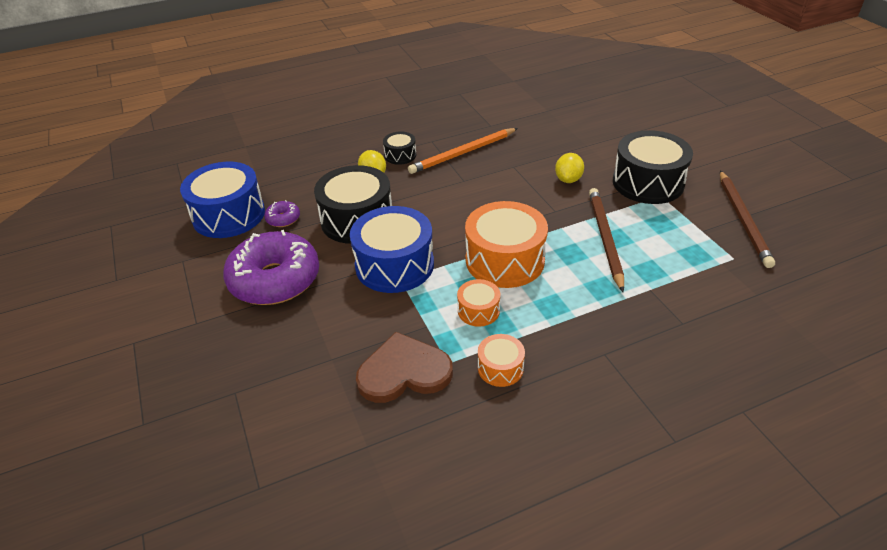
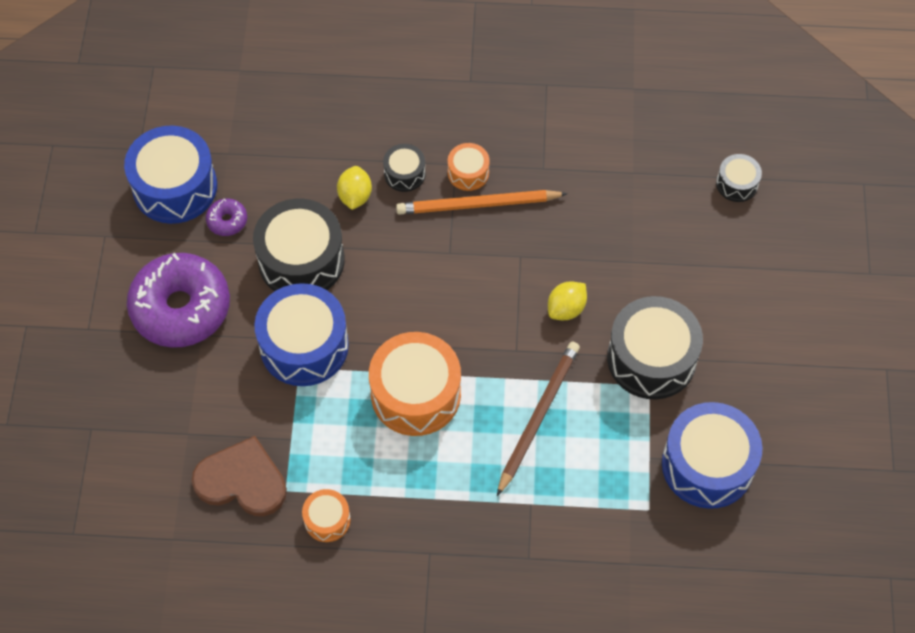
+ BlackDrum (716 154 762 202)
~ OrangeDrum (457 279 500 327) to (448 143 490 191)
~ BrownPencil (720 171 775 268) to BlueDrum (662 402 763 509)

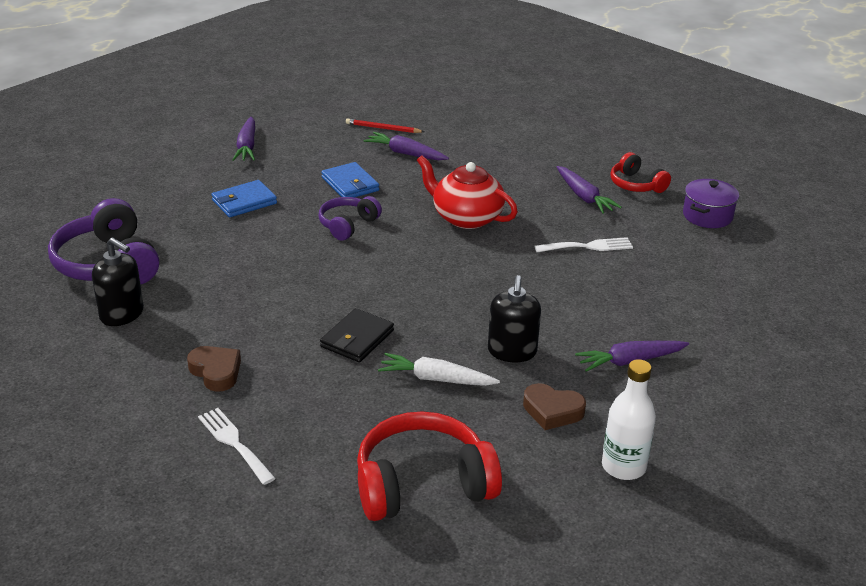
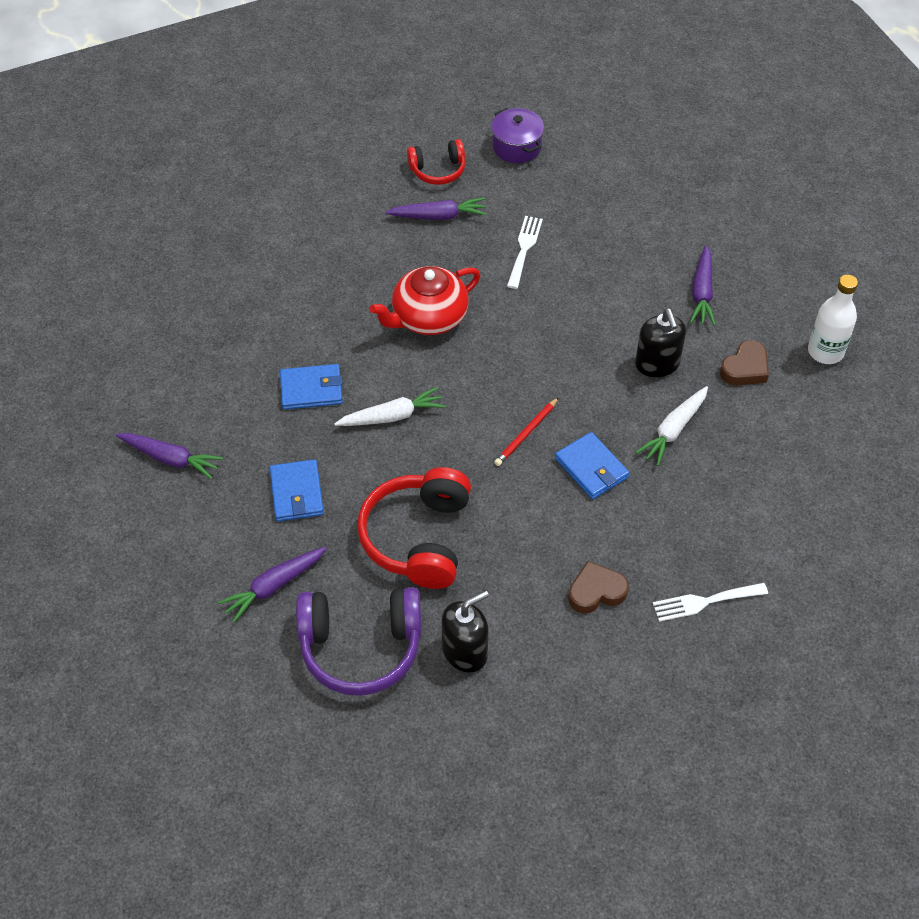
~ RedPencil (346 119 424 133) to (494 397 559 466)
~ RedHeadphones (357 411 502 521) to (357 467 471 589)
~ PurpleCarrot (364 132 449 160) to (218 547 327 623)
~ PurpleHeadphones (319 196 382 241) to WhiteCarrot (334 387 446 426)
~ BlackWallet (320 308 394 362) to BlueWallet (555 432 629 499)
~ BlackSoapDispenser (488 275 541 362) = (635 309 686 377) 45 degrees clockwise

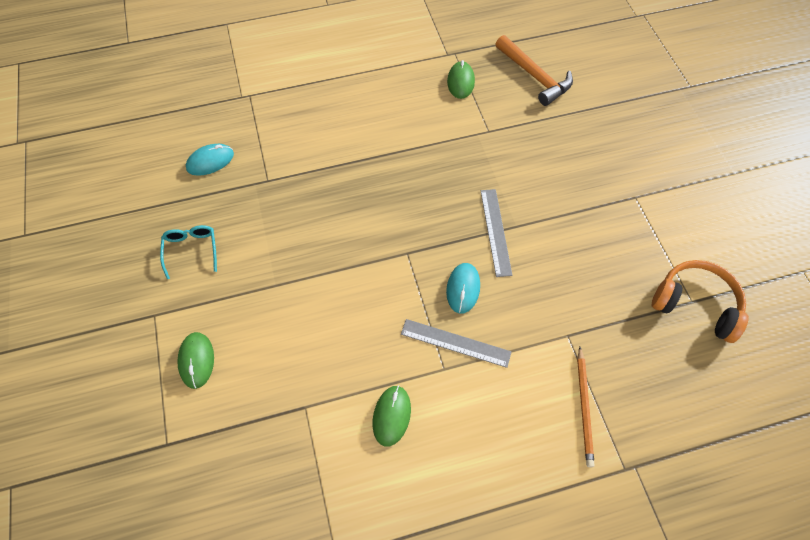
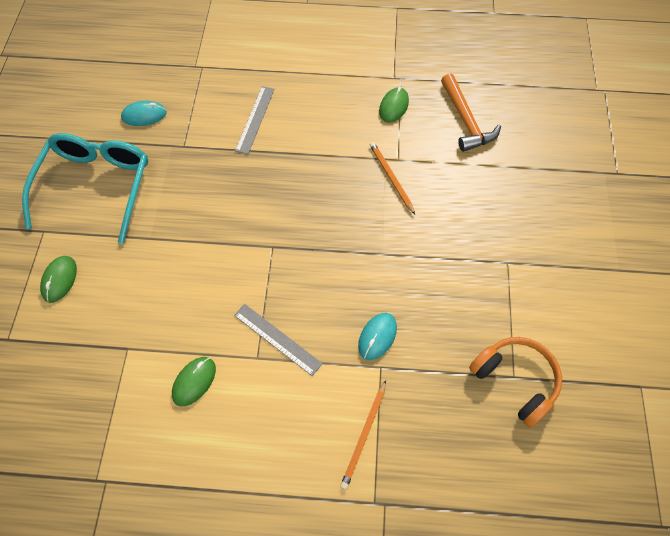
+ OrangePencil (370 142 415 215)
~ TurquoiseMouse (446 263 480 314) to (358 313 397 360)
~ GreyRuler (481 189 512 277) to (235 86 274 154)
~ TurquoiseGlasses (160 225 217 279) = (22 133 148 244) x2.29

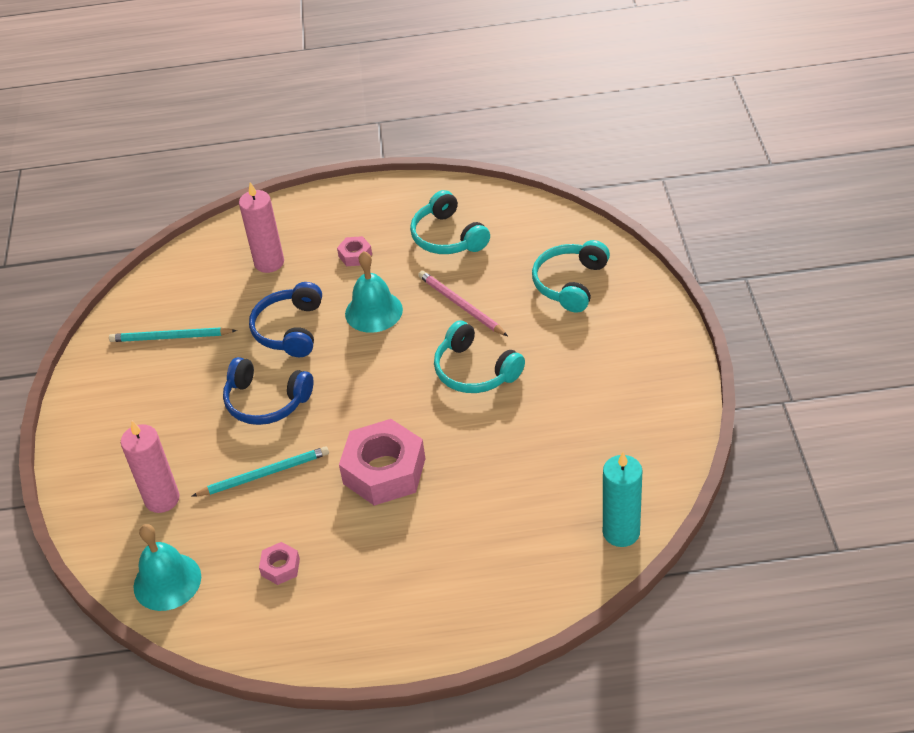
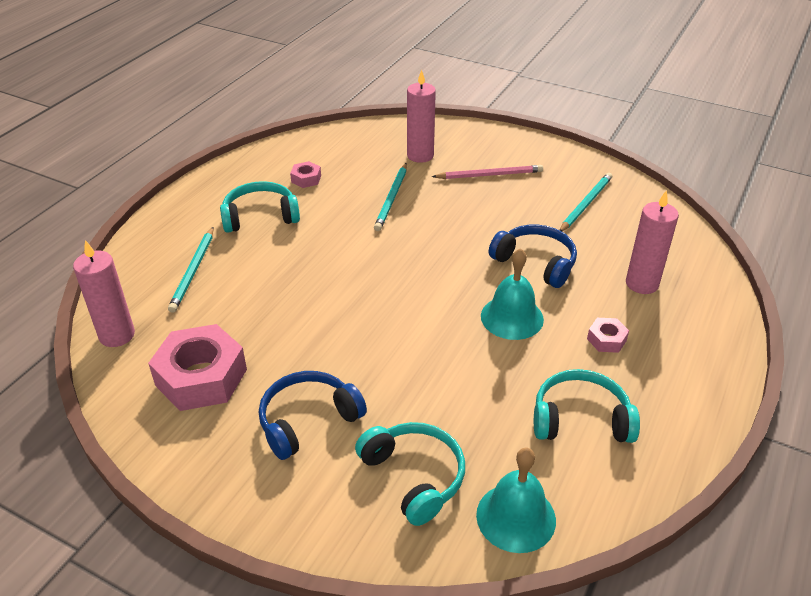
+ TurquoisePencil (168 227 214 313)
~ TurquoiseBell (134 524 201 611) to (476 448 556 553)
~ BlueHeadphones (223 357 313 425) to (259 371 367 460)
~ PinkNut (339 419 425 506) to (148 324 247 411)
~ PinkPencil (418 271 508 336) to (432 165 543 179)
~ TurquoiseHeadphones (434 321 525 393) to (220 181 300 233)
~ TurquoiseCandle (603 452 643 547) to PinkCandle (73 240 135 347)

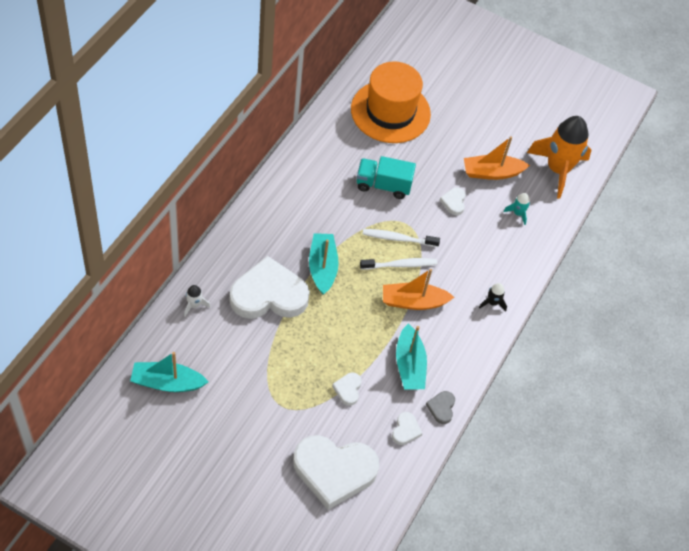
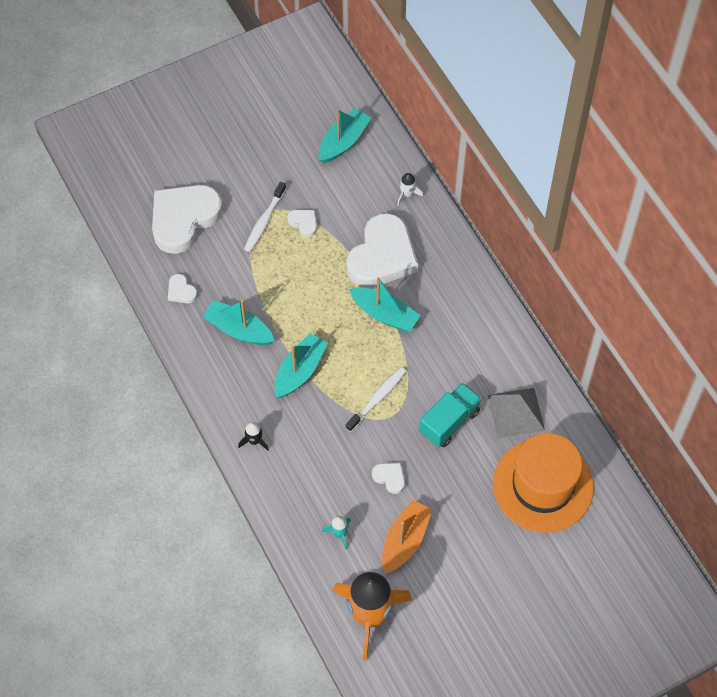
- GreyHeart (426 391 455 424)
+ GreyPyramid (488 388 545 438)
~ WhiteHeart (332 373 362 406) to (287 210 317 237)
~ WhiteToothbrush (360 258 437 270) to (244 182 286 252)
~ OrangeBoat (383 269 454 310) to TurquoiseBoat (274 333 328 398)

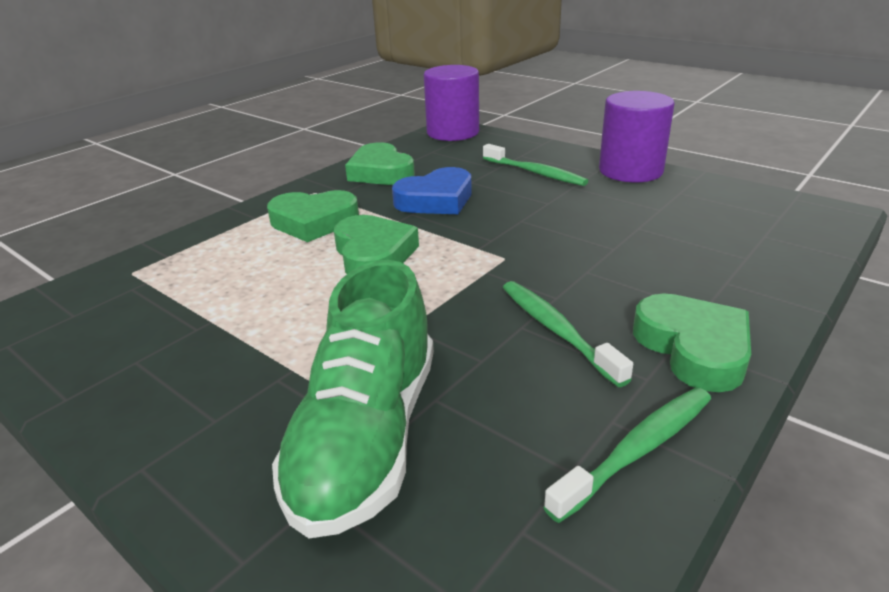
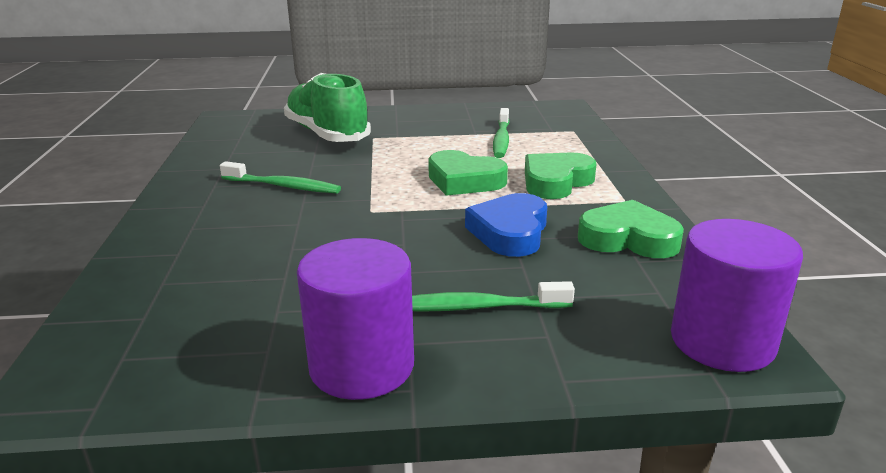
- GreenHeart (633 293 751 392)
~ GreenToothbrush (544 387 711 523) to (493 108 510 158)

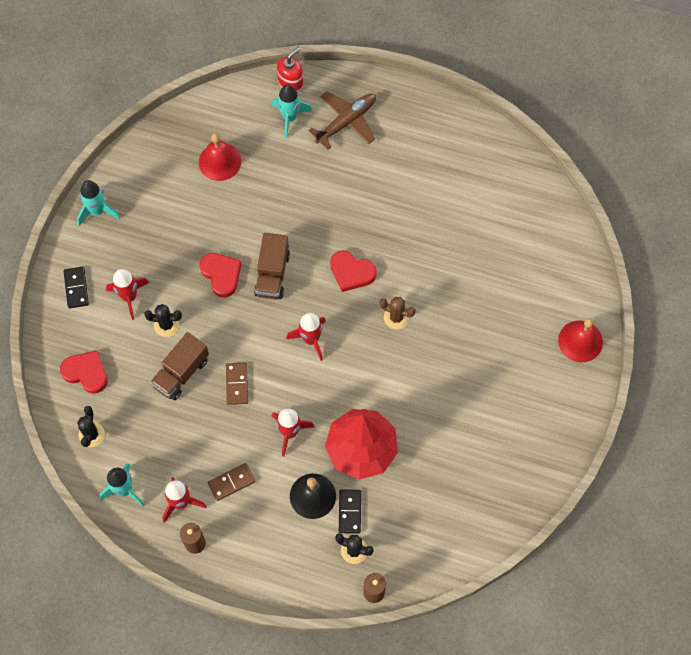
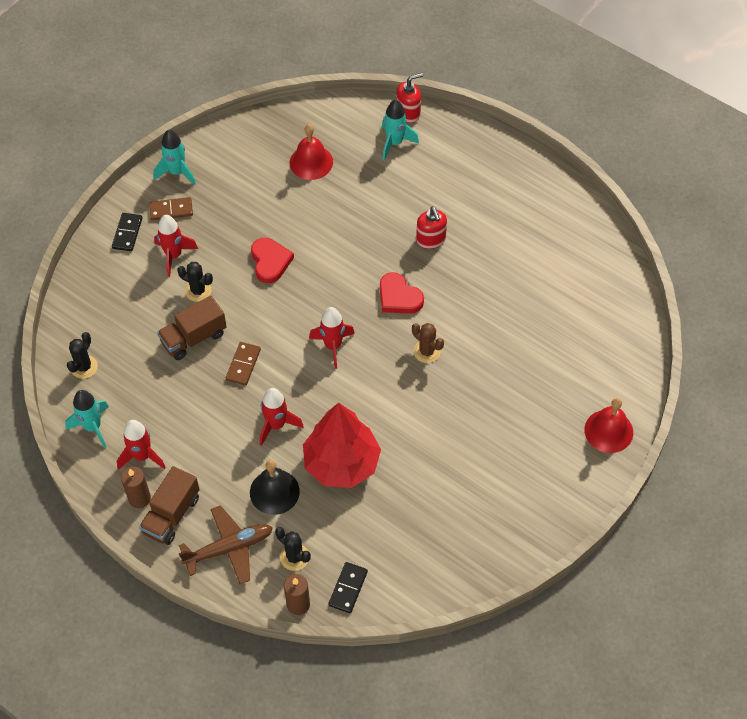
- RedHeart (60 350 108 394)
+ RedSoapDispenser (416 207 447 249)
~ BrownDomino (208 463 256 501) to (149 197 193 221)
~ BrownTruck (254 233 290 299) to (139 466 200 545)
~ BrownPlane (308 91 376 150) to (178 505 273 584)
~ BlackDomino (339 489 361 534) to (328 562 368 613)

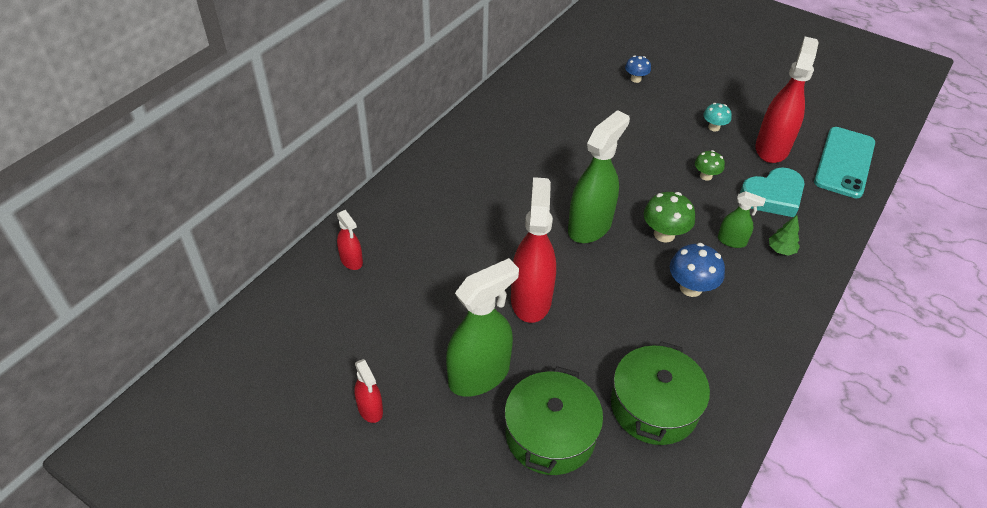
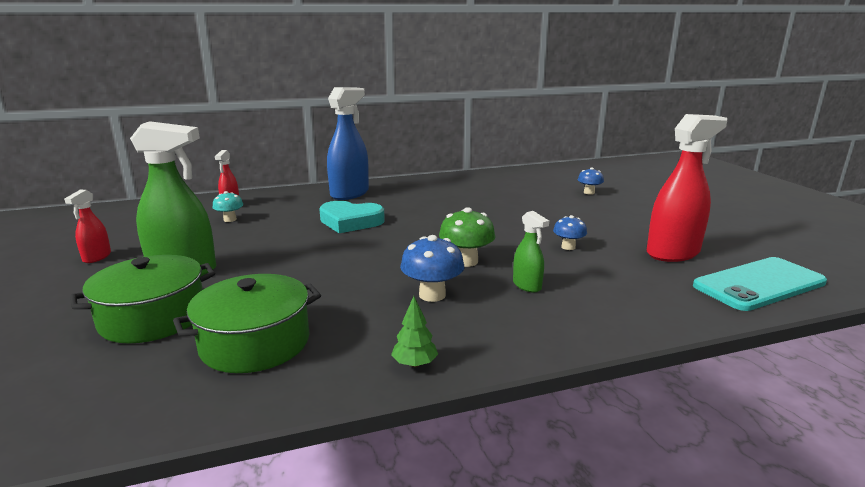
- RedSprayBottle (511 177 556 323)
- GreenSprayBottle (568 110 630 243)
+ BlueSprayBottle (327 87 369 200)
~ TurquoiseMushroom (703 103 732 132) to (213 191 243 222)
~ TurquoiseHeart (740 167 805 217) to (319 201 385 233)
~ GreenTree (769 215 800 255) to (391 296 438 367)
~ GreenMushroom (695 150 725 181) to BlueMushroom (553 215 587 250)

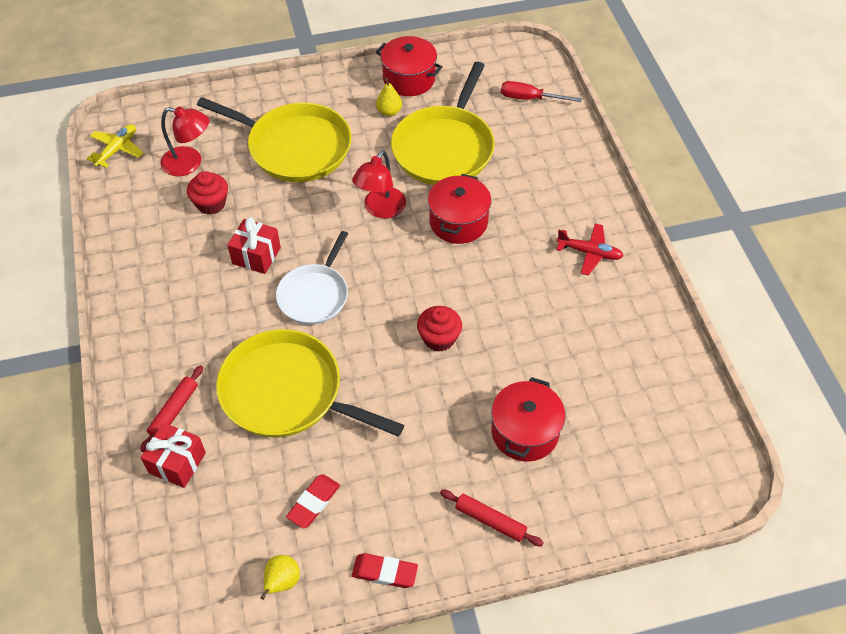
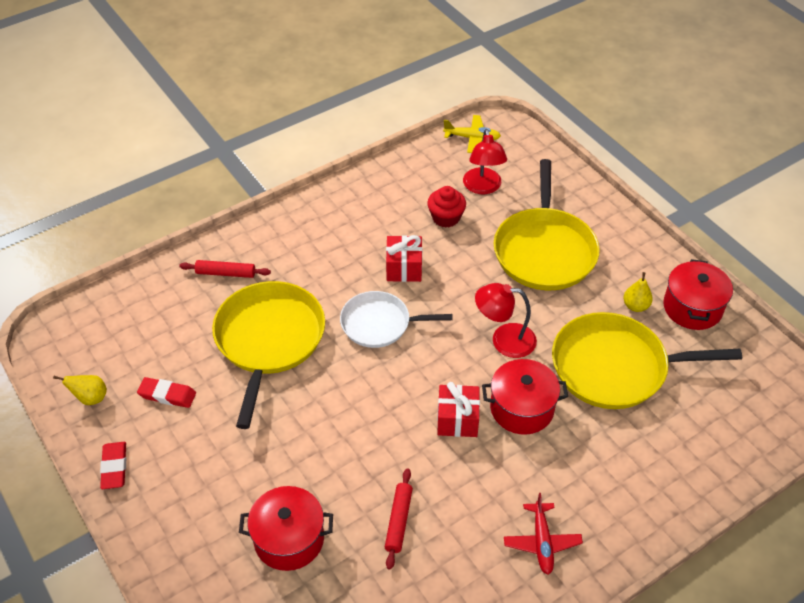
- RedCupcake (417 306 462 352)
- RedScrewdriver (501 81 582 102)
~ RedGift (141 423 206 488) to (437 382 480 437)
~ RedRollingPin (440 490 544 546) to (385 468 413 570)

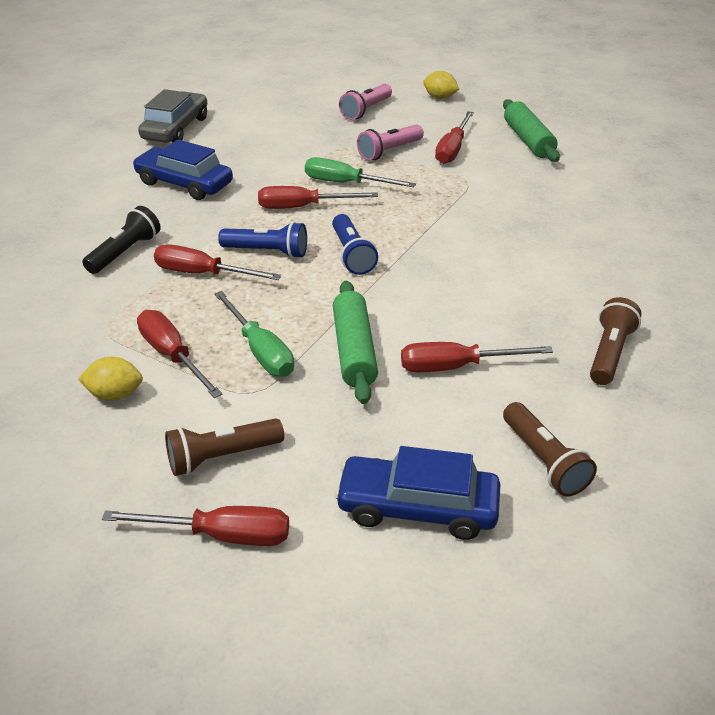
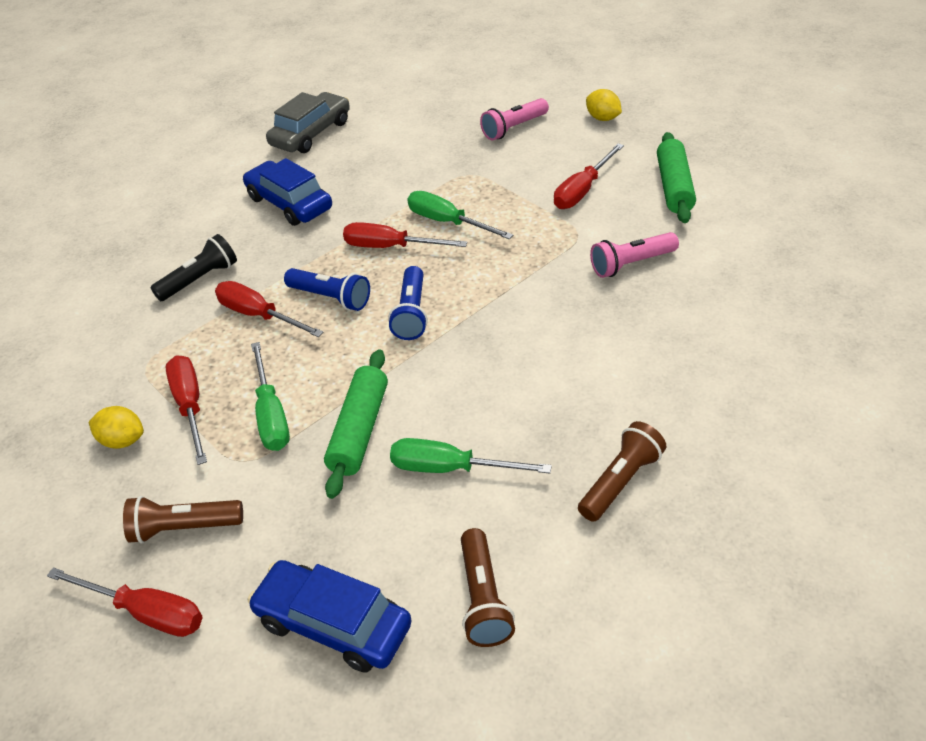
~ PinkFlashlight (357 124 424 161) to (590 232 679 278)
~ RedScrewdriver (401 342 553 372) to GreenScrewdriver (390 438 552 473)

